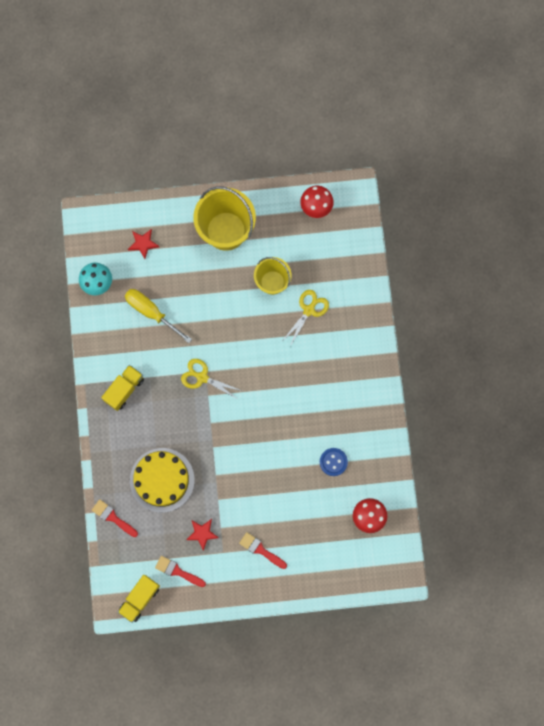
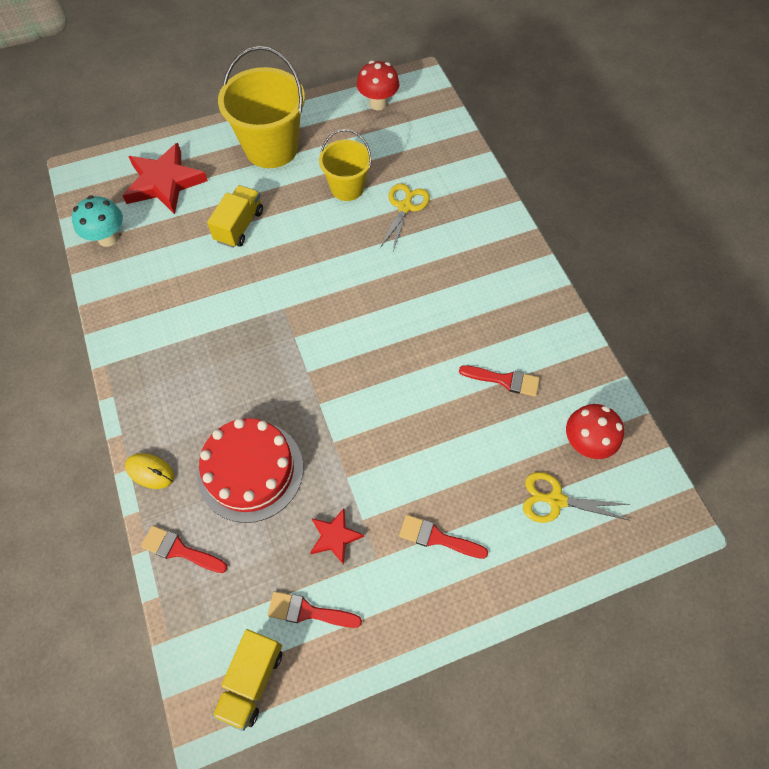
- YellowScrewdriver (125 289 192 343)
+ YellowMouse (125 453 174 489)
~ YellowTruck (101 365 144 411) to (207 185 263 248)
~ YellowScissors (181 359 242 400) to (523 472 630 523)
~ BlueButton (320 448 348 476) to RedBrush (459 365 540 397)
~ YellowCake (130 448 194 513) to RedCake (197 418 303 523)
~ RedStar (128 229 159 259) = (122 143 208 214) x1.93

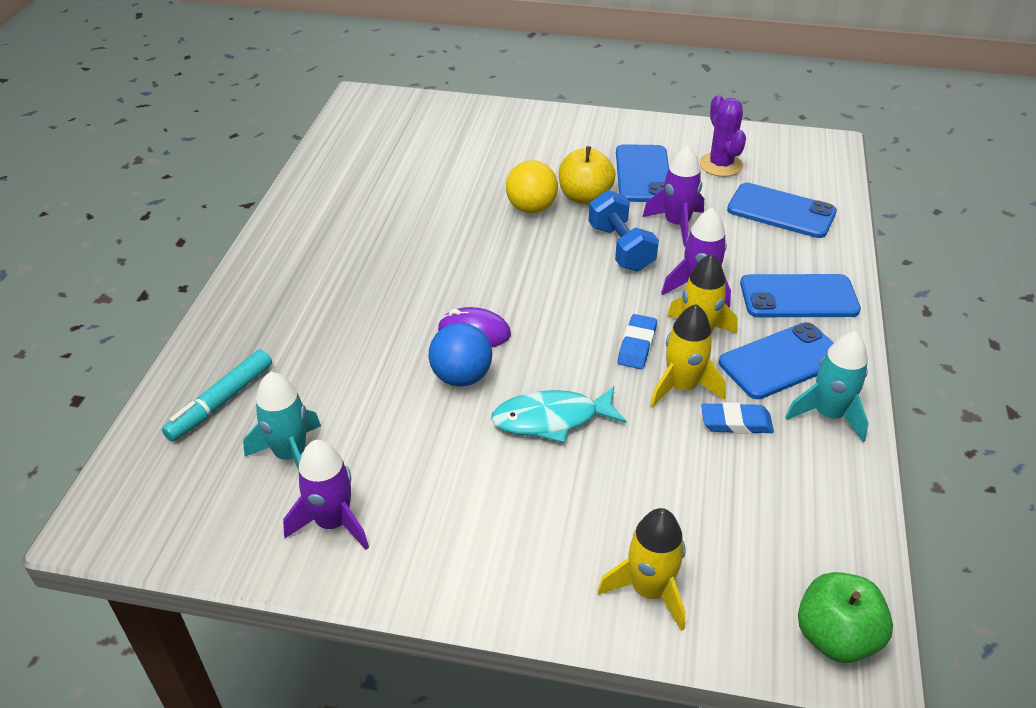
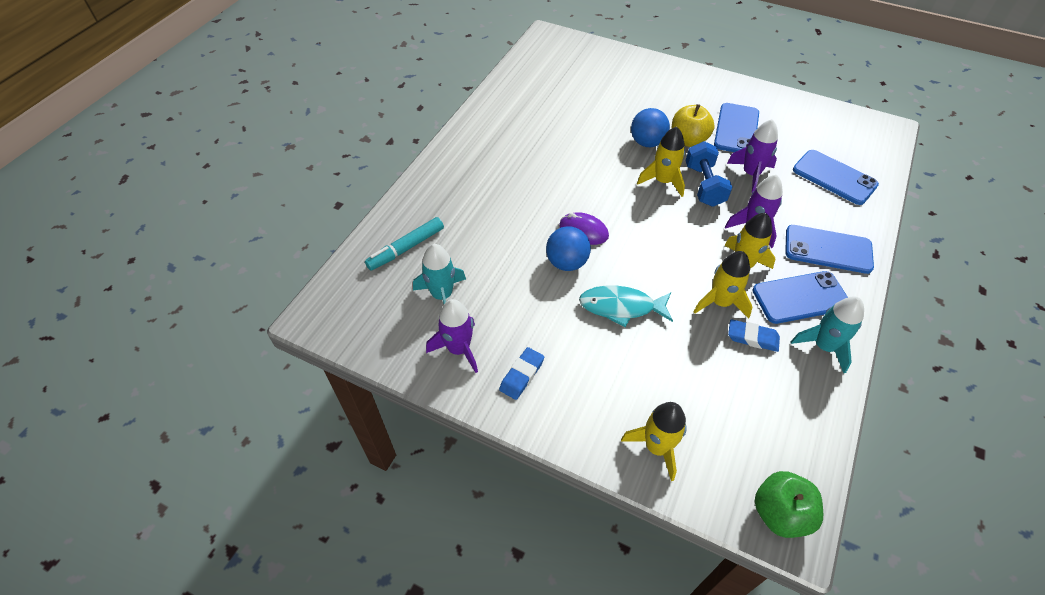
- PurpleCactus (699 95 746 177)
+ YellowRocket (637 127 685 197)
~ BlueEraser (618 314 657 369) to (499 347 544 400)
~ YellowBall (506 160 558 213) to BlueBall (631 108 670 147)

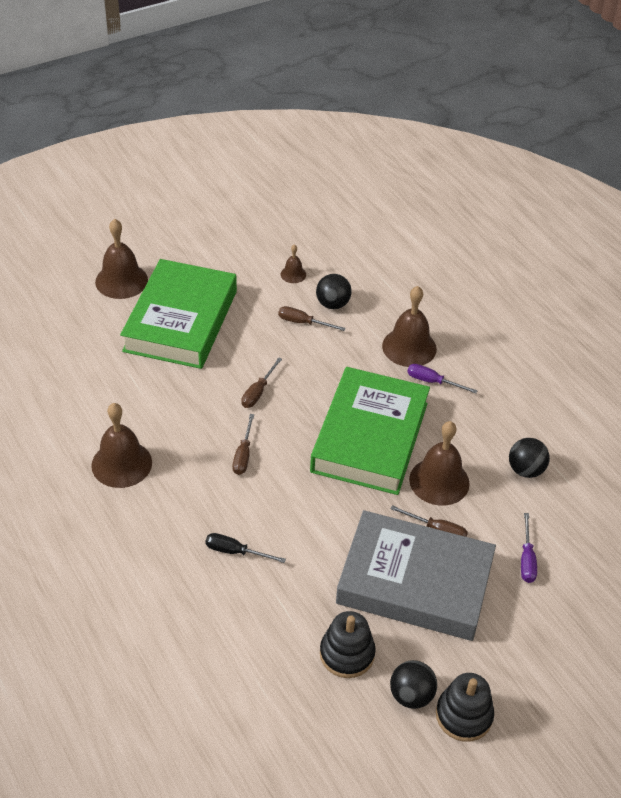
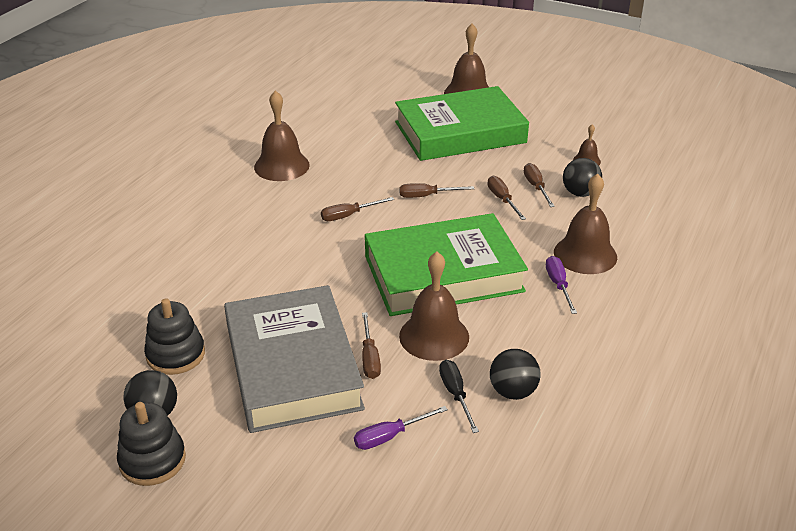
+ BrownScrewdriver (487 176 526 220)
~ BlackScrewdriver (205 533 286 563) to (439 360 479 433)

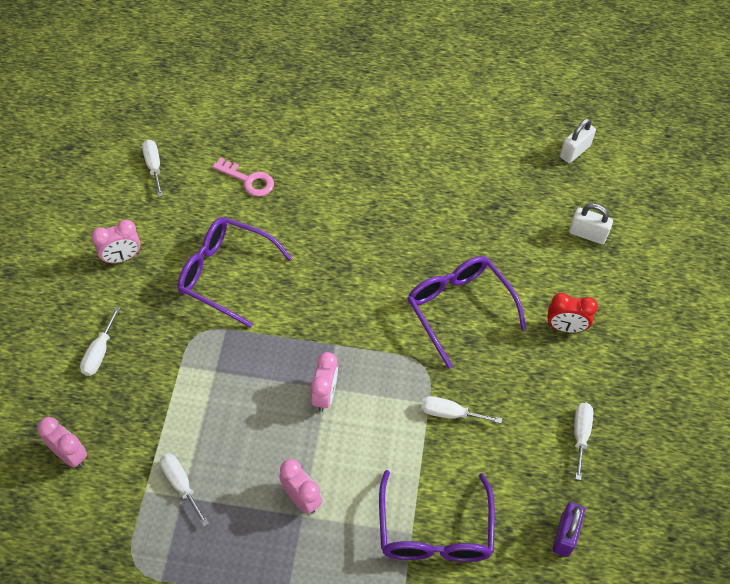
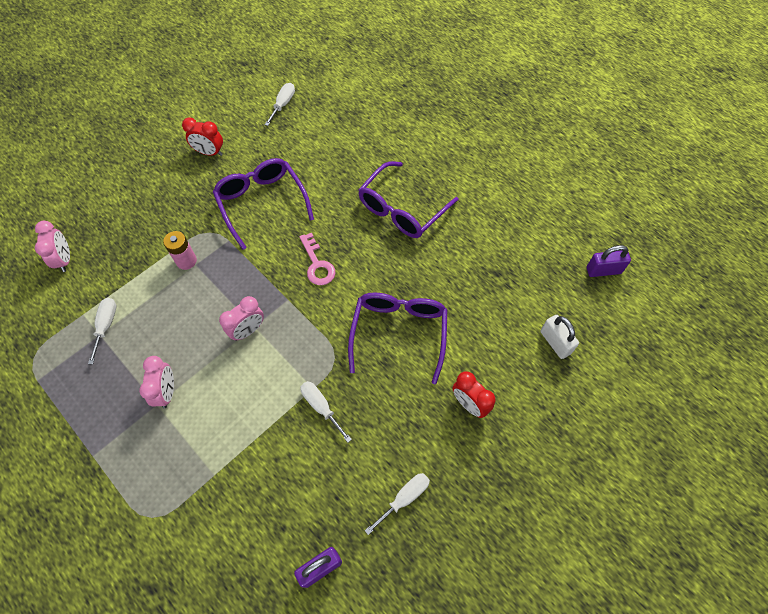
- WhiteScrewdriver (80 307 120 376)
+ PinkBattery (163 231 197 270)
~ PinkKey (212 158 274 196) to (299 233 336 285)
~ PurpleGlasses (379 470 495 562) to (358 161 458 238)
~ PinkClock (91 220 140 264) to RedClock (182 117 223 156)
~ WhitePadlock (560 118 596 163) to PurplePadlock (587 245 631 277)

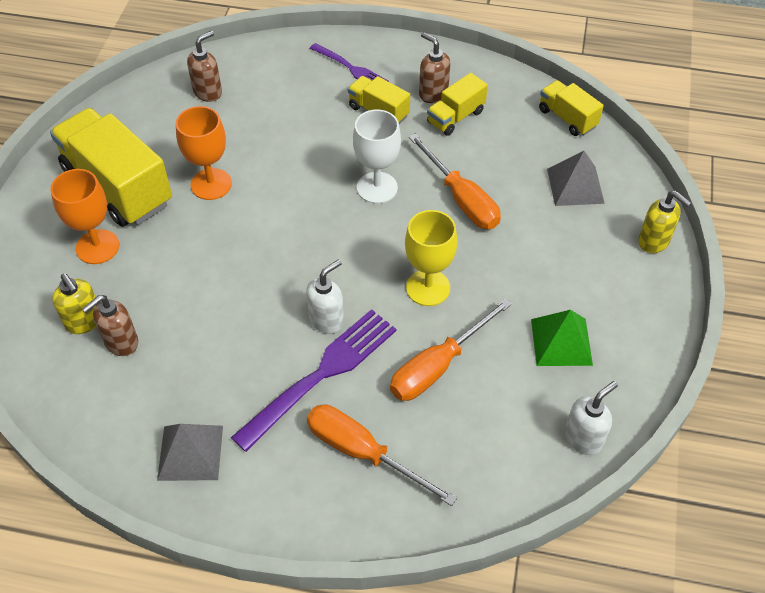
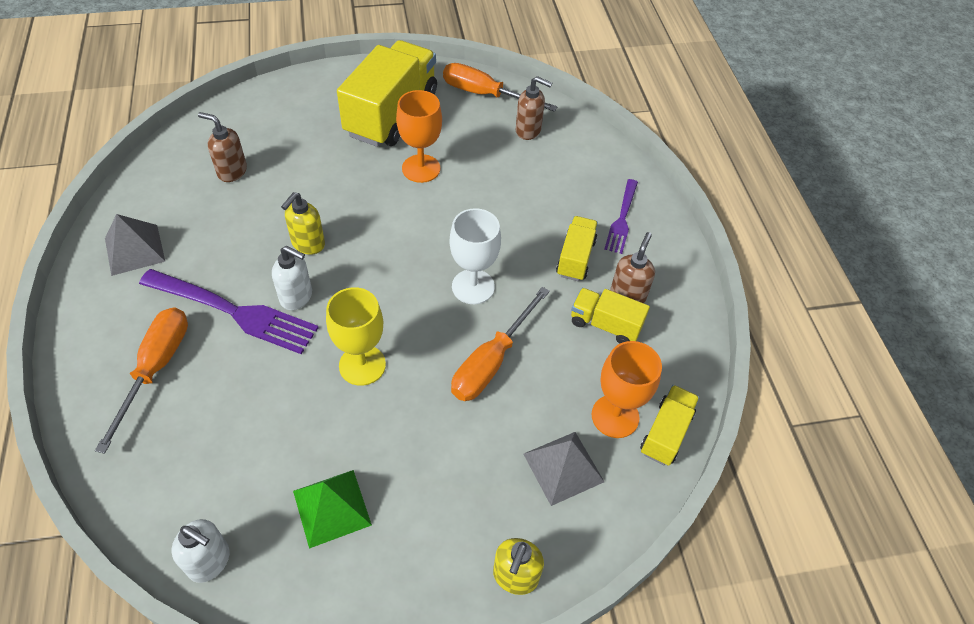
~ OrangeGoblet (51 169 119 264) to (592 341 662 438)
~ YellowSoapDispenser (52 274 96 334) to (281 192 325 255)
~ OrangeScrewdriver (390 298 512 401) to (443 63 557 112)

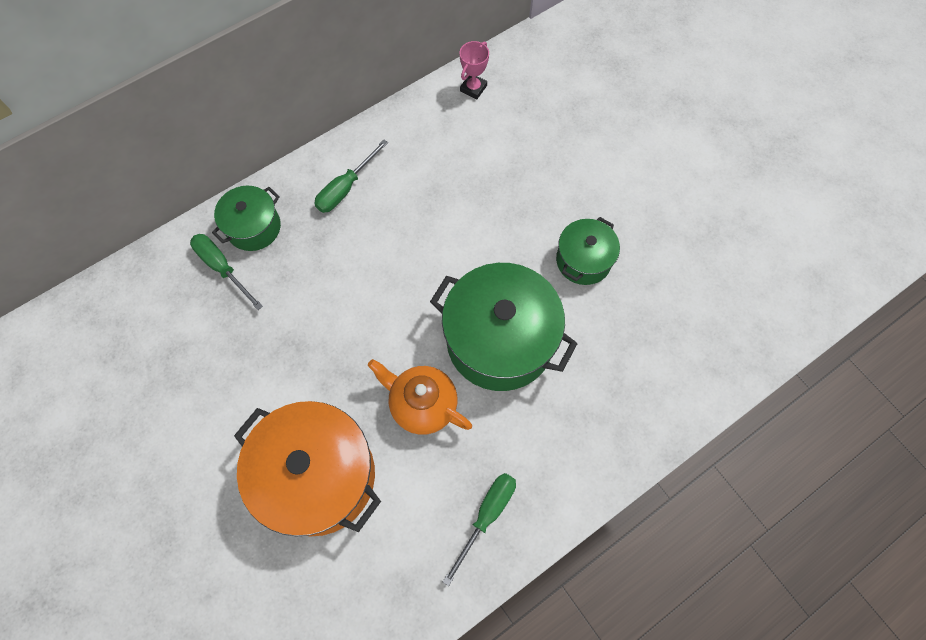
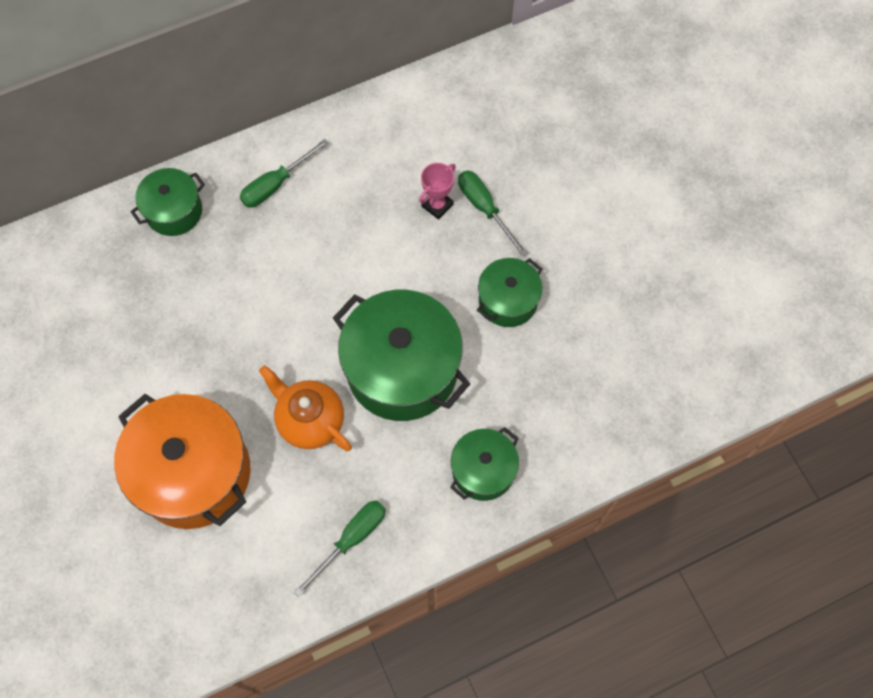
+ GreenPot (450 427 519 501)
~ GreenScrewdriver (190 234 263 310) to (458 171 527 256)
~ PinkTrophy (460 41 489 99) to (419 163 456 220)

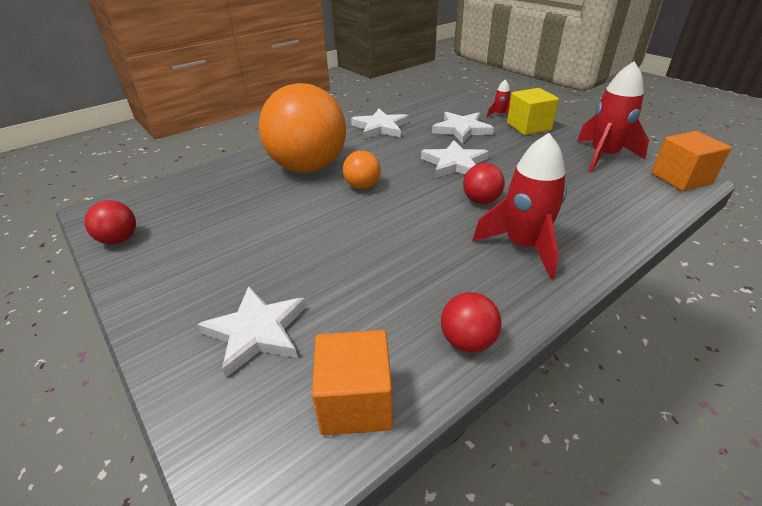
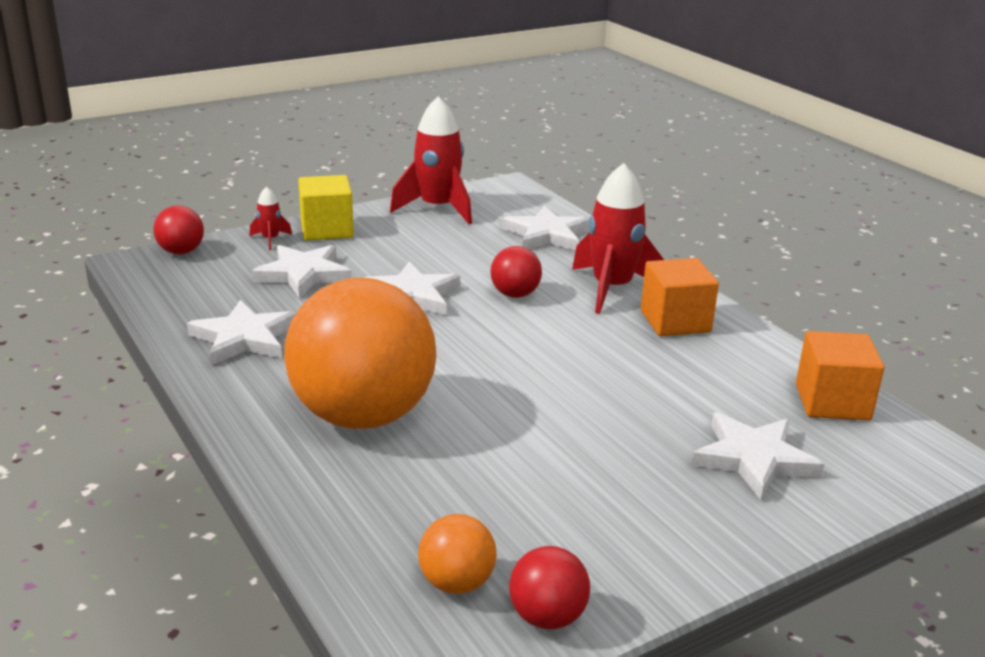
+ WhiteStar (502 206 589 250)
~ OrangeBall (343 150 381 189) to (418 514 497 594)
~ RedBall (441 292 502 352) to (153 206 204 254)
~ OrangeCube (651 131 731 191) to (641 258 719 336)

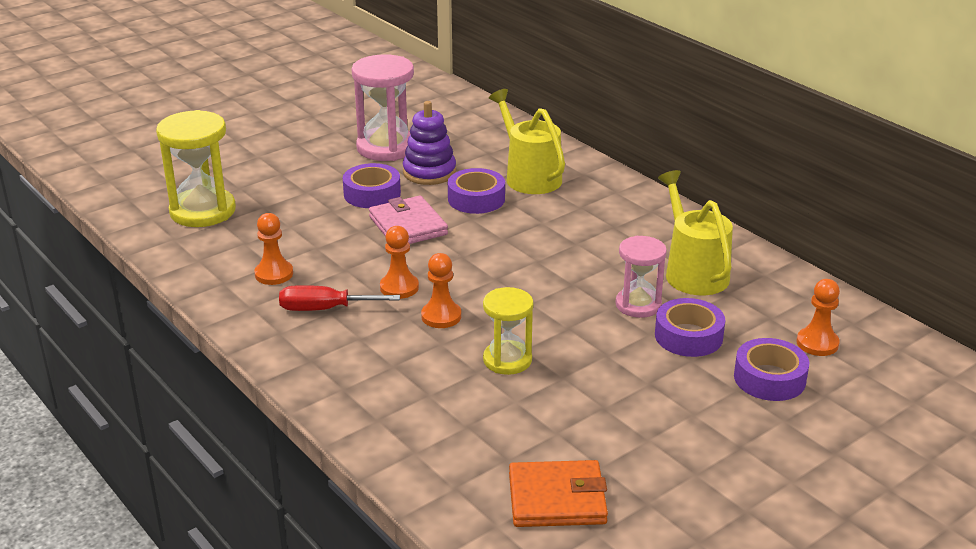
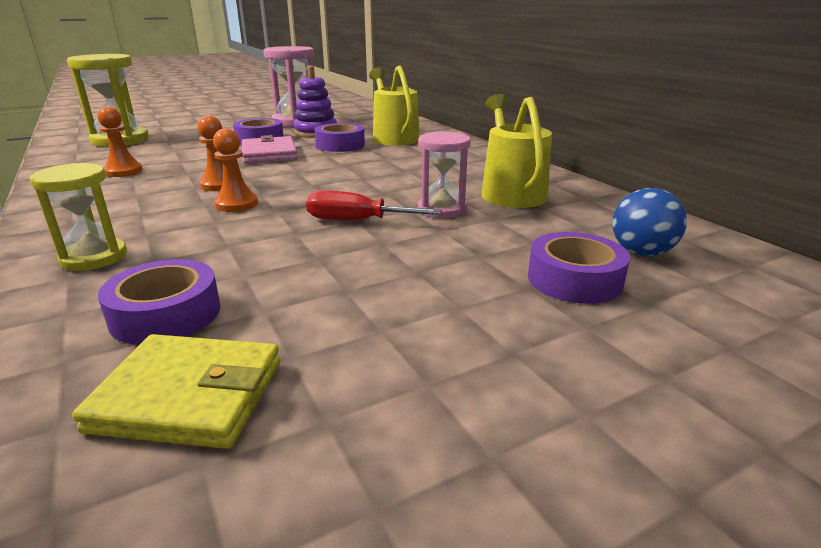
~ RedScrewdriver (279 285 400 311) to (306 190 442 221)
~ YellowHourglass (483 287 534 375) to (29 163 127 271)
~ PurpleTape (655 298 725 357) to (98 259 220 345)
~ OrangePawn (796 279 840 356) to BlueBall (612 188 687 256)
~ OrangeWallet (509 460 608 527) to YellowWallet (72 334 280 449)

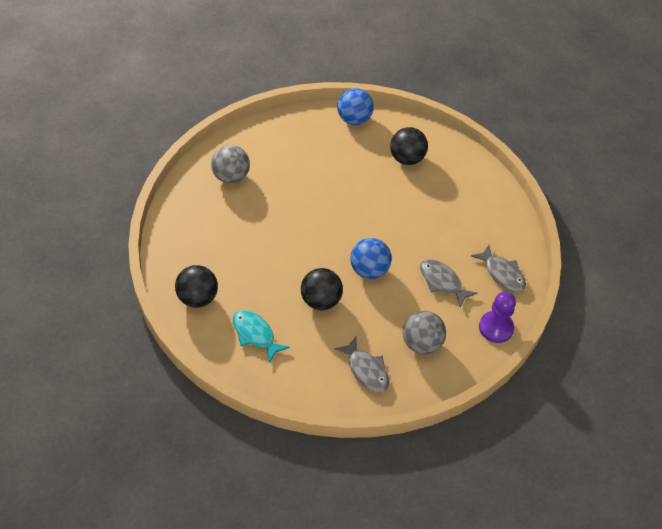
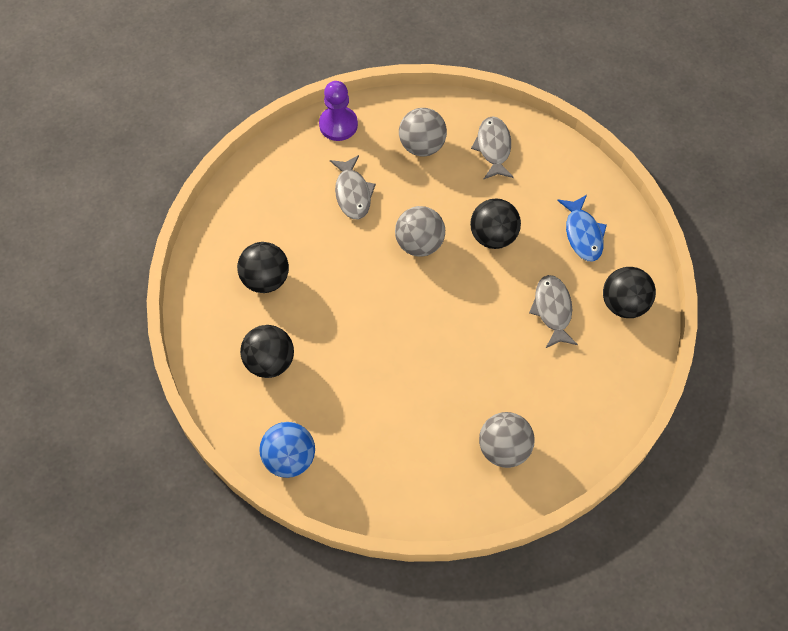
+ BlackBall (237 242 289 293)
~ GreyFish (471 245 526 292) to (529 275 578 348)
~ TurquoiseFish (233 310 290 363) to BlueFish (557 195 607 262)
~ BlueBall (350 238 392 279) to GreyBall (395 206 445 257)

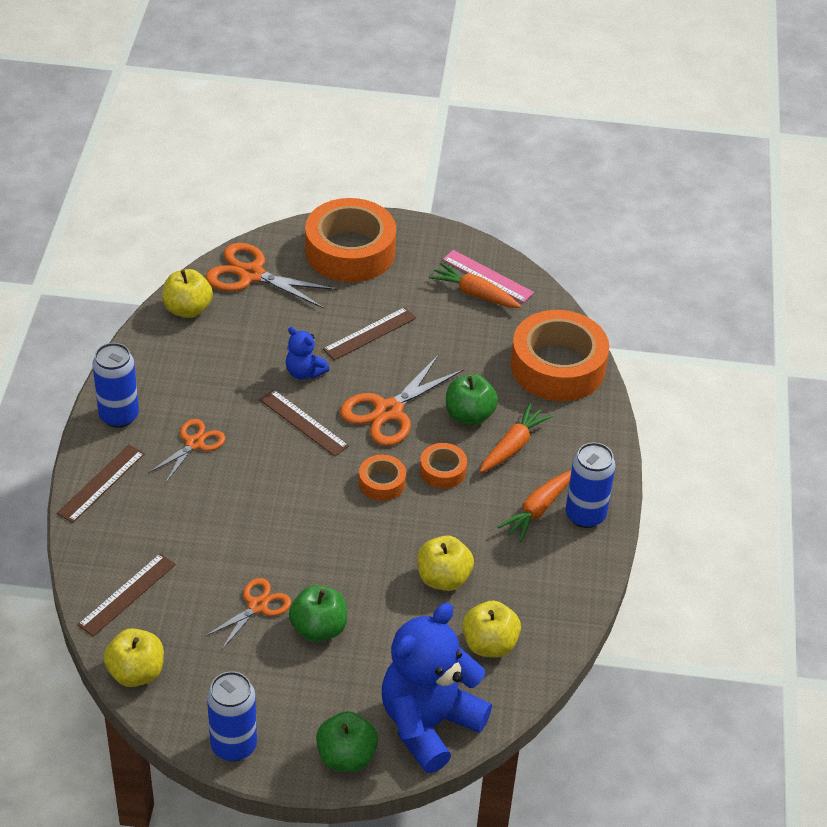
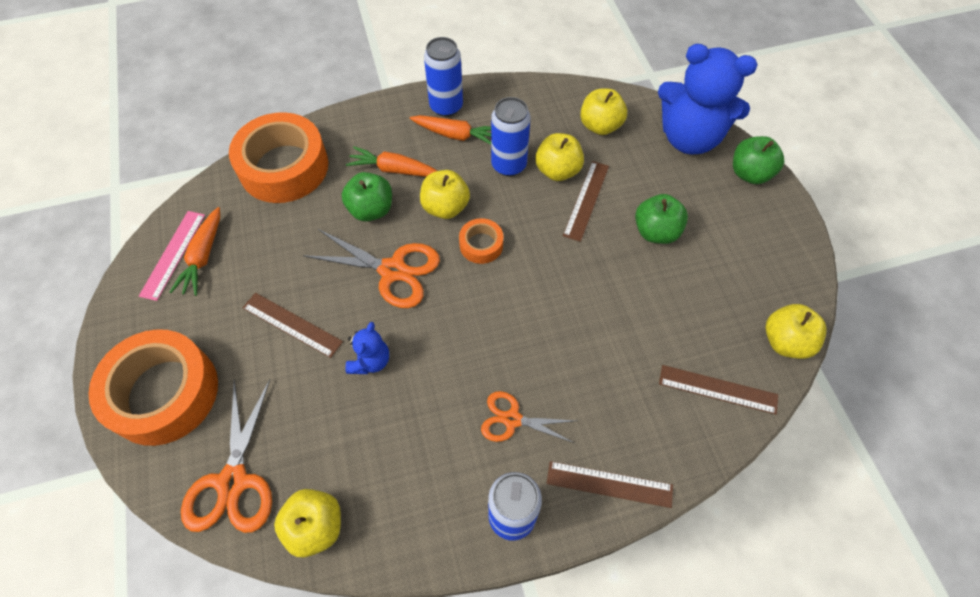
- OrangeScissors (204 578 291 650)
~ BlueCan (207 671 257 762) to (491 97 530 176)
~ BrownRuler (259 389 349 457) to (563 161 609 242)
~ OrangeTape (420 443 467 489) to YellowApple (420 170 470 219)

